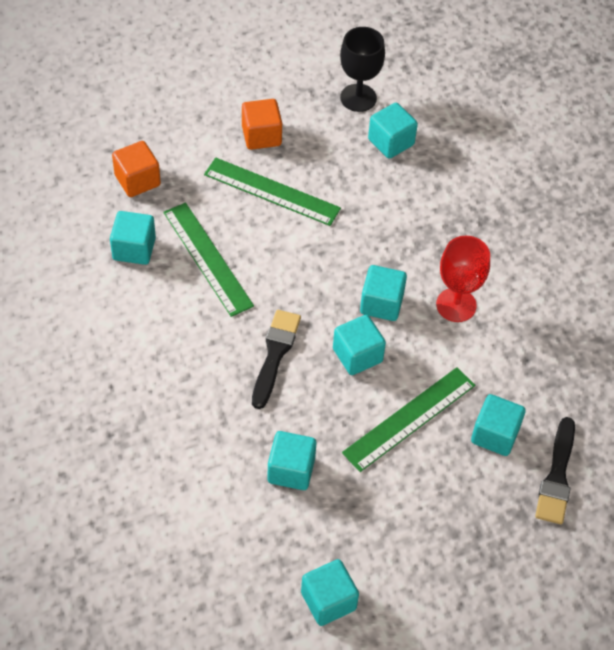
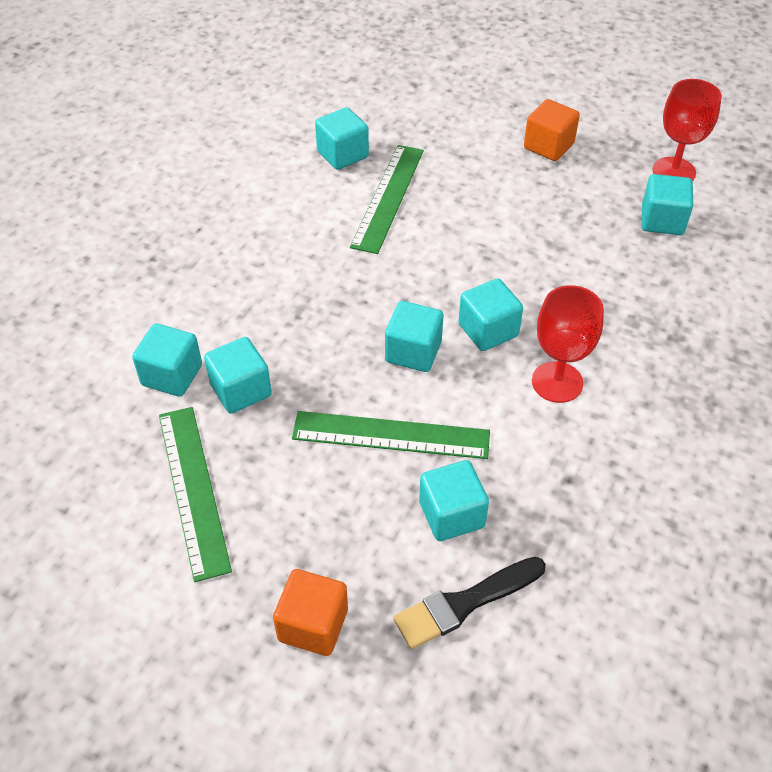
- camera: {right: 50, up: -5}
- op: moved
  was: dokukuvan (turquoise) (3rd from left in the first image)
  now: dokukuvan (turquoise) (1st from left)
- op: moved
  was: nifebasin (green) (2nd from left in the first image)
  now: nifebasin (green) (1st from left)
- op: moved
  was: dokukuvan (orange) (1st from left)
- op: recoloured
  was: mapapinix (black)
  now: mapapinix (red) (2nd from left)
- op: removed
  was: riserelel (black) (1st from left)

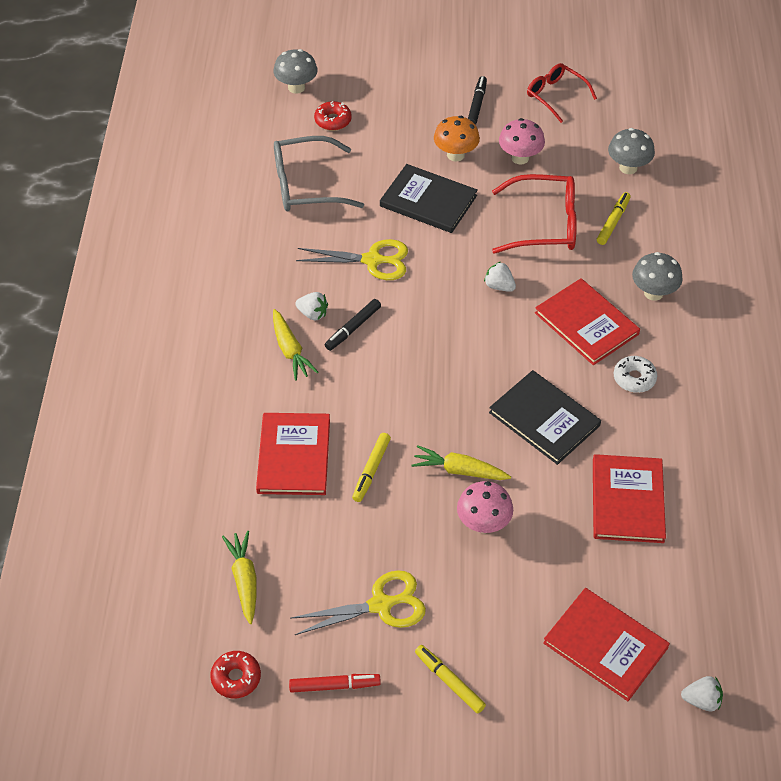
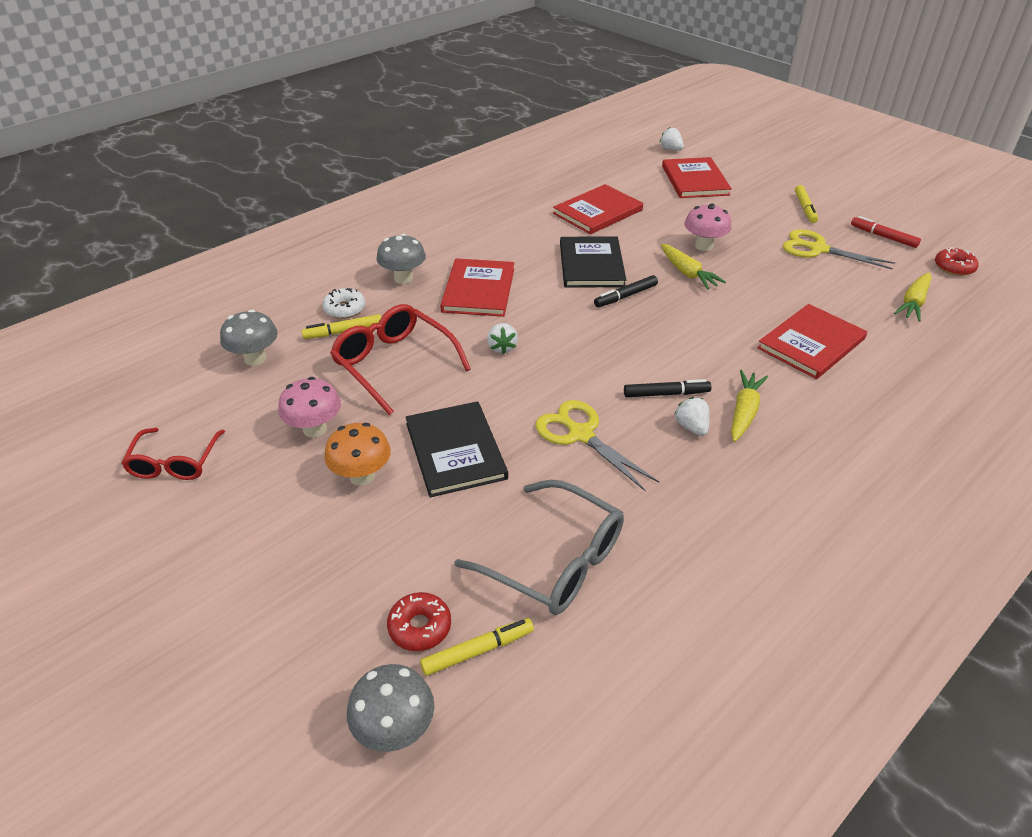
- camera: {right: -135, up: -10}
- op: moved
  was: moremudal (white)
- op: moved
  was: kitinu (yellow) (1st from left in the first image)
  now: kitinu (yellow) (2nd from left)
- op: moved
  was: kitinu (black) (2nd from left in the first image)
  now: kitinu (black) (1st from left)

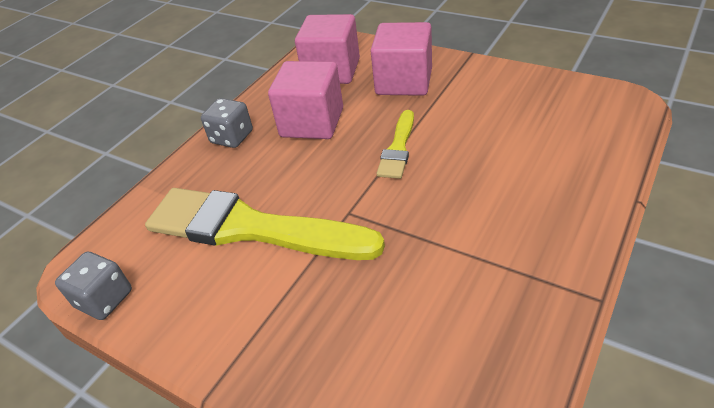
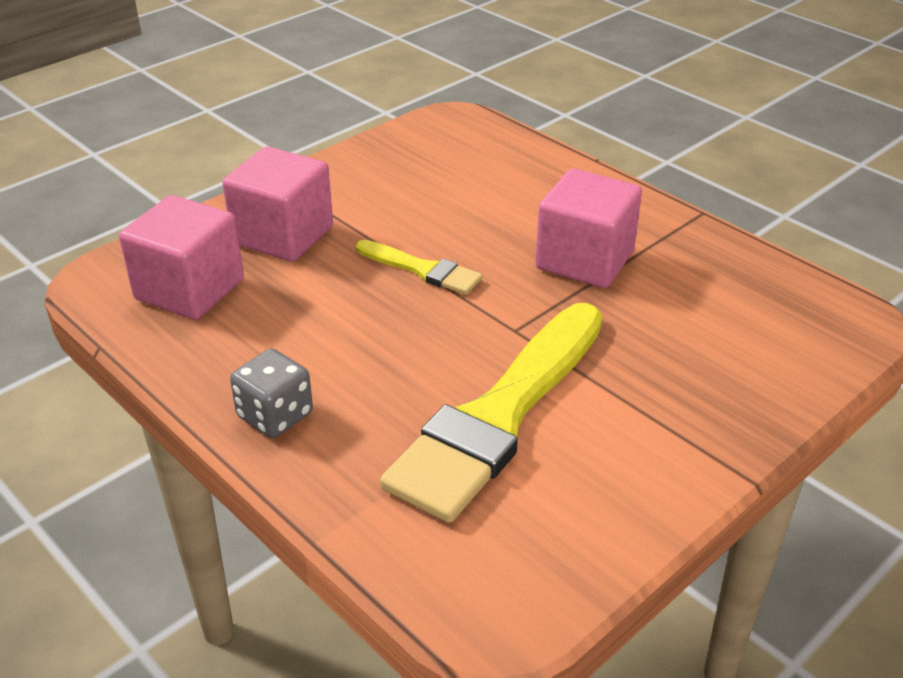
- camera: {right: -80, up: -5}
- op: moved
  was: dokukuvan (pink) (1st from left in the first image)
  now: dokukuvan (pink) (3rd from left)
- op: removed
  was: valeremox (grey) (1st from left)

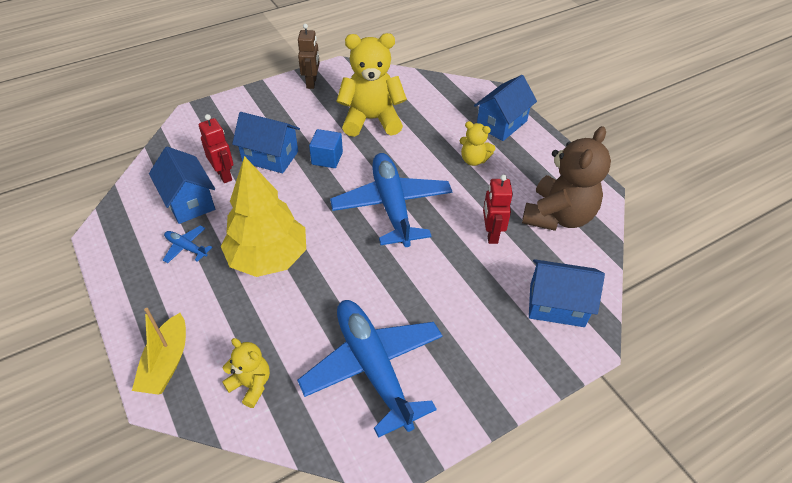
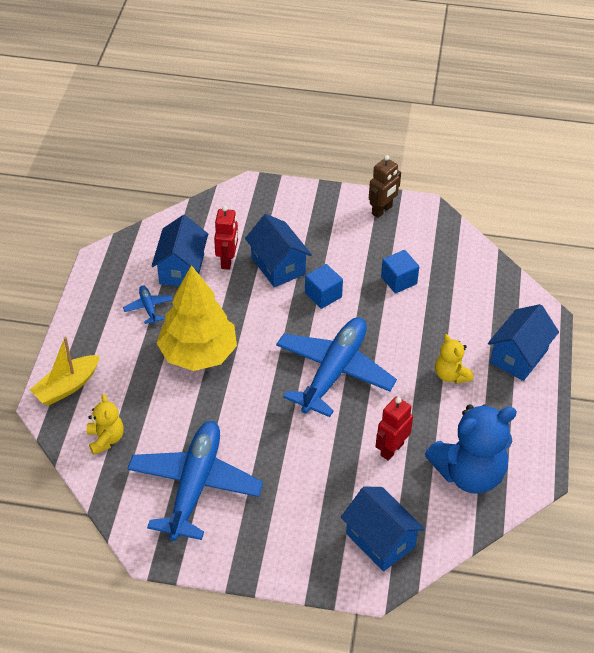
- camera: {right: 40, up: 0}
- op: replaced
  was: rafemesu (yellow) (2nd from left)
  now: dokukuvan (blue) (2nd from left)
- op: recoloured
  was: rafemesu (brown)
  now: rafemesu (blue)
- op: turned
  was: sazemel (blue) (3rd from left in the first image)
  clockwise: -45

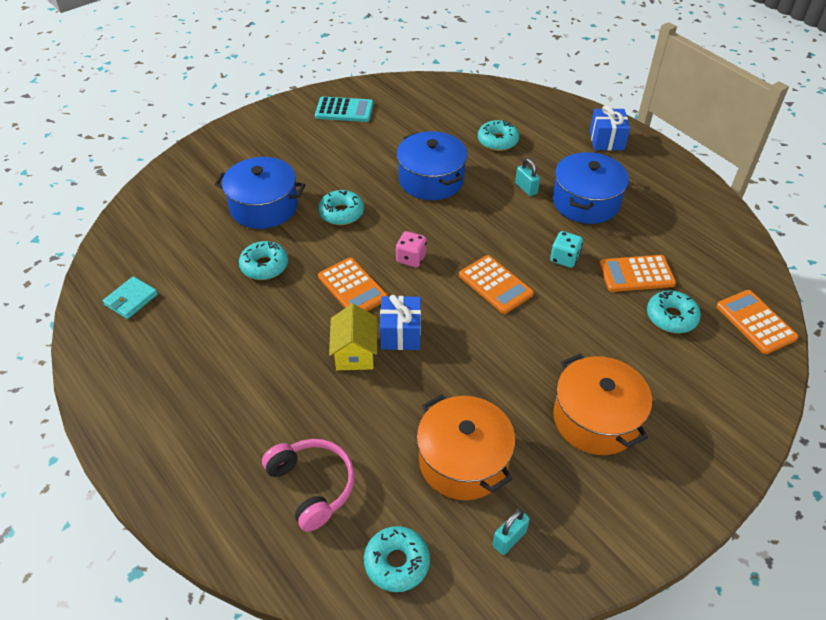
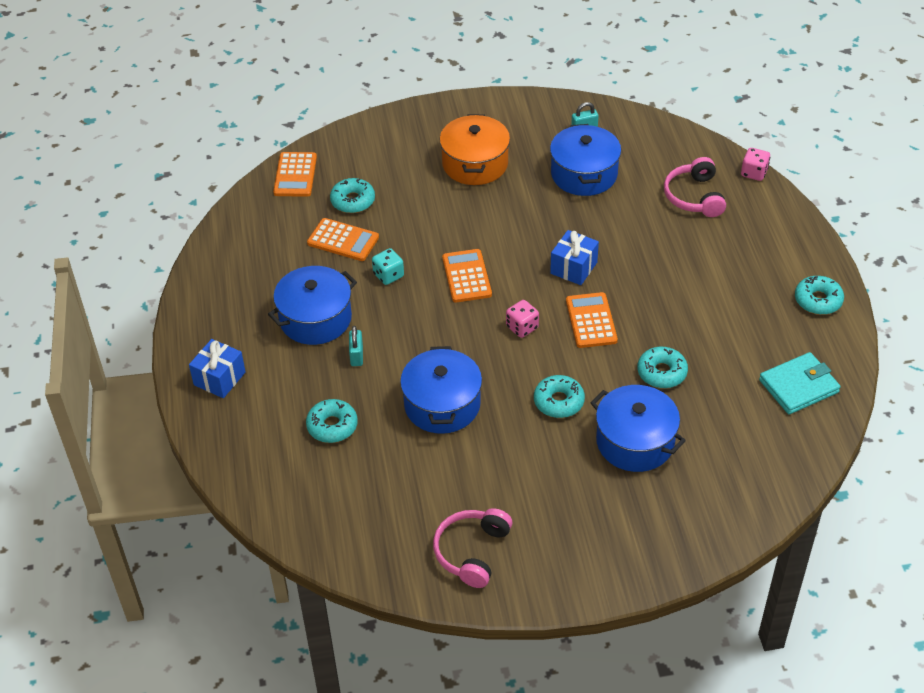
- camera: {right: -150, up: 0}
- op: replaced
  was: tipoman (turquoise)
  now: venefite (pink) (1st from left)
- op: recoloured
  was: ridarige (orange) (1st from left)
  now: ridarige (blue) (3rd from left)
- op: added
  now: valeremox (pink) (2nd from left)
- op: resized
  was: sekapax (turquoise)
  ratio: 1.5
- op: moved
  was: moremudal (turquoise) (3rd from left in the first image)
  now: moremudal (turquoise) (5th from left)
- op: removed
  was: sazemel (yellow)

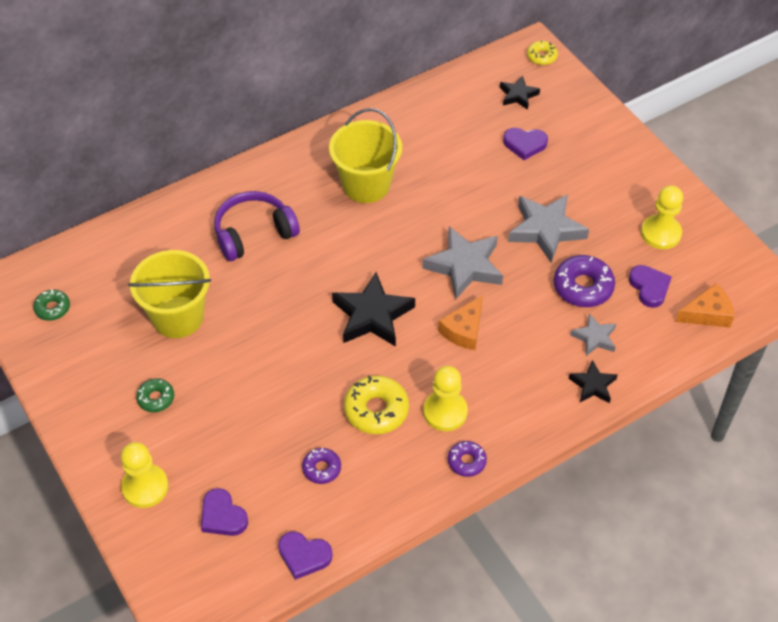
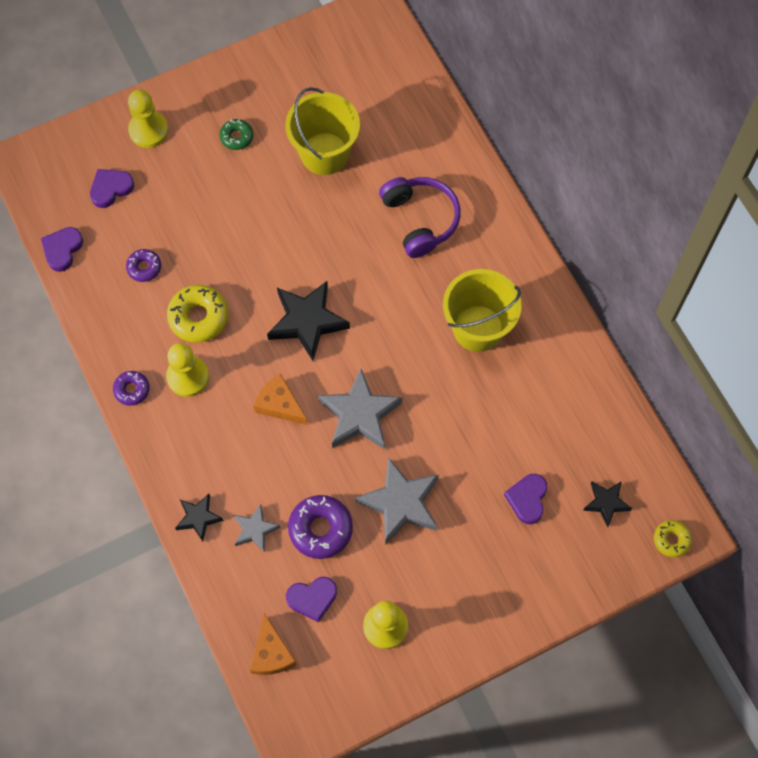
- camera: {right: 95, up: 15}
- op: removed
  was: moremudal (green) (1st from left)

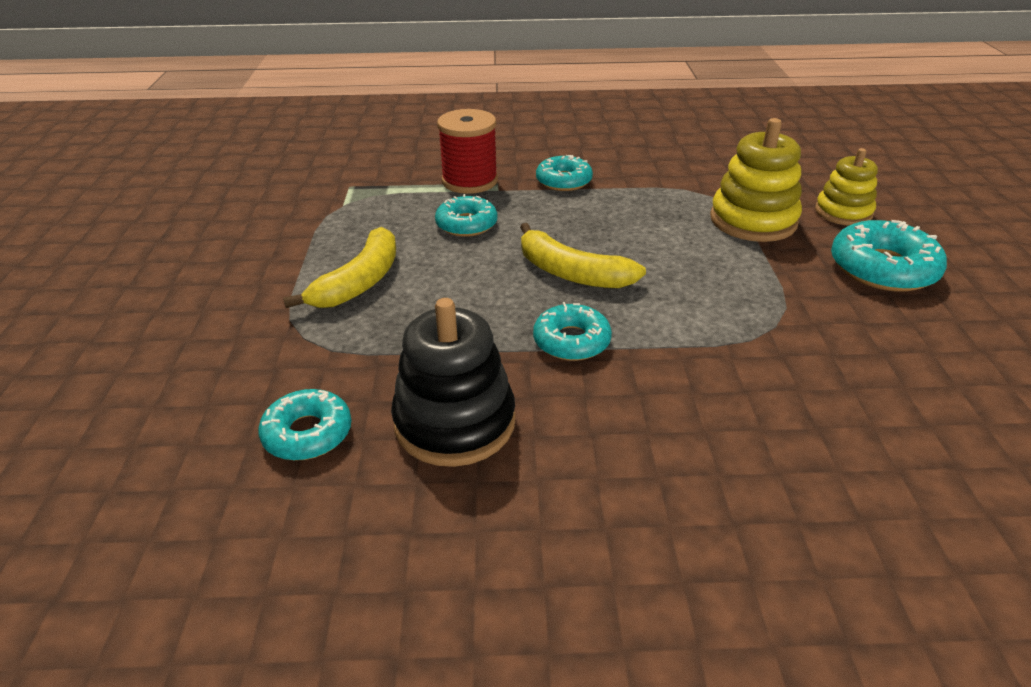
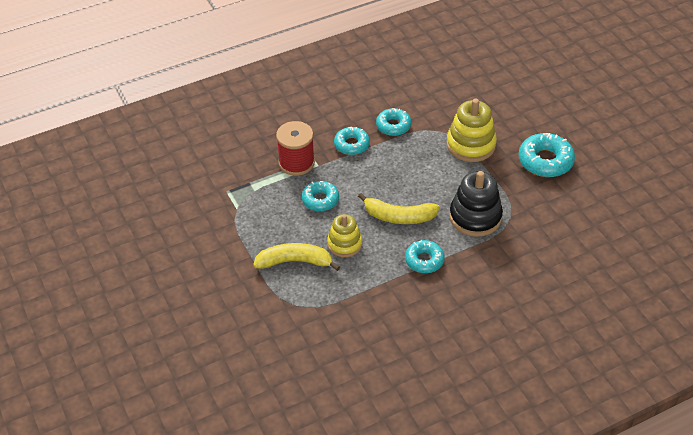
- camera: {right: -25, up: 10}
- op: turned
  was: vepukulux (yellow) (1st from left)
  clockwise: -90
- op: moved
  was: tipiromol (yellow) (2nd from left in the first image)
  now: tipiromol (yellow) (1st from left)
- op: moved
  was: moremudal (turquoise) (1st from left in the first image)
  now: moremudal (turquoise) (3rd from left)
- op: moved
  was: tipiromol (black)

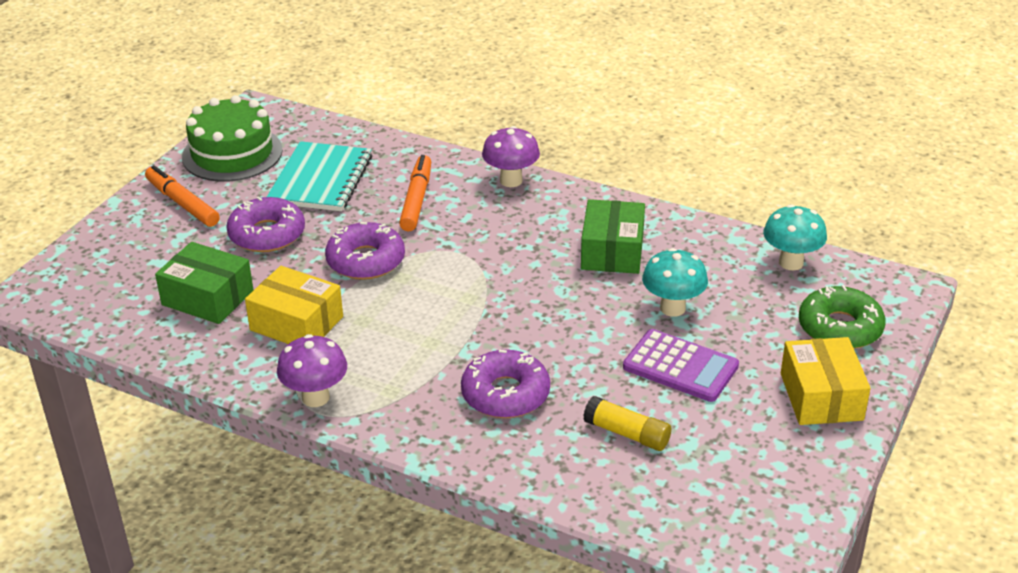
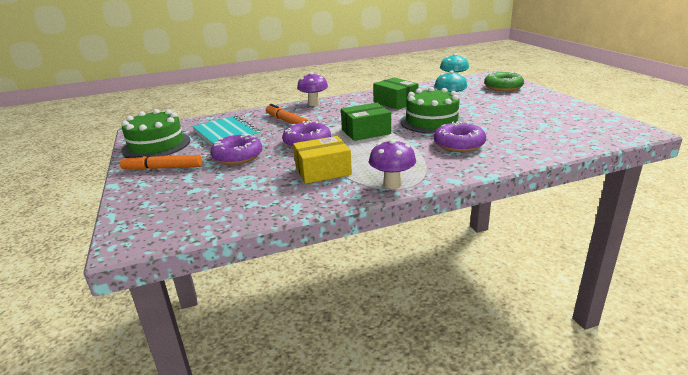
- camera: {right: -45, up: -10}
- op: moved
  was: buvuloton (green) (1st from left)
- op: added
  now: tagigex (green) (2nd from left)
- op: removed
  was: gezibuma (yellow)
- op: removed
  was: tipoman (purple)
- op: removed
  was: buvuloton (yellow) (2nd from left)

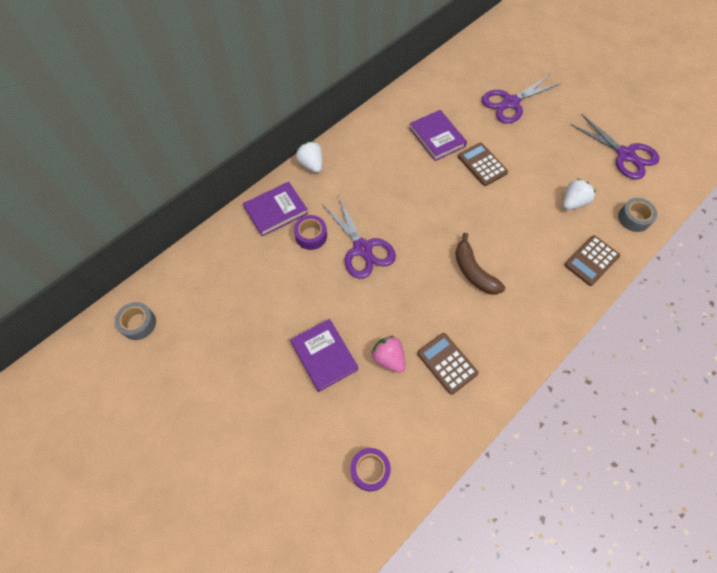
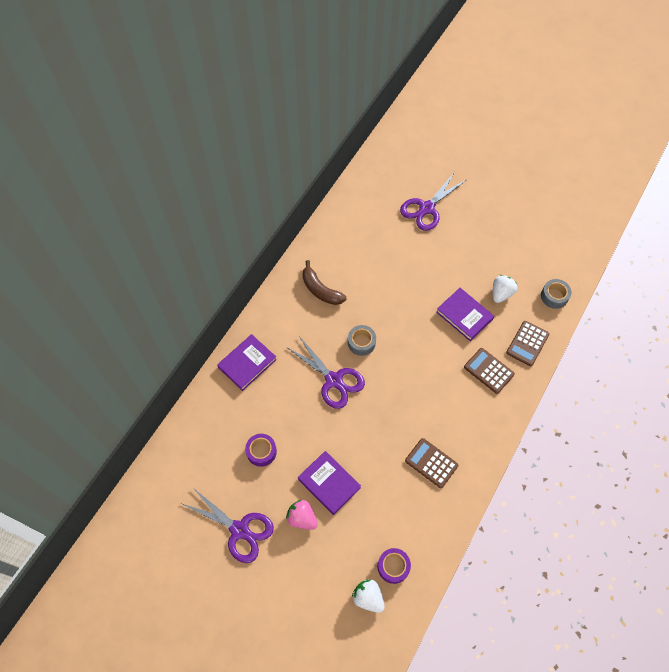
- camera: {right: -15, up: 0}
- op: moved
  was: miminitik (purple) (3rd from left in the first image)
  now: miminitik (purple) (1st from left)
- op: moved
  was: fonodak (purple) (1st from left)
- op: moved
  was: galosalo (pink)
- op: moved
  was: vepukulux (brown)
- op: moved
  was: fonodak (grey) (1st from left)
- op: moved
  was: galosalo (white) (1st from left)
- op: moved
  was: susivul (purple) (3rd from left)
- op: moved
  was: tipoman (brown) (2nd from left)

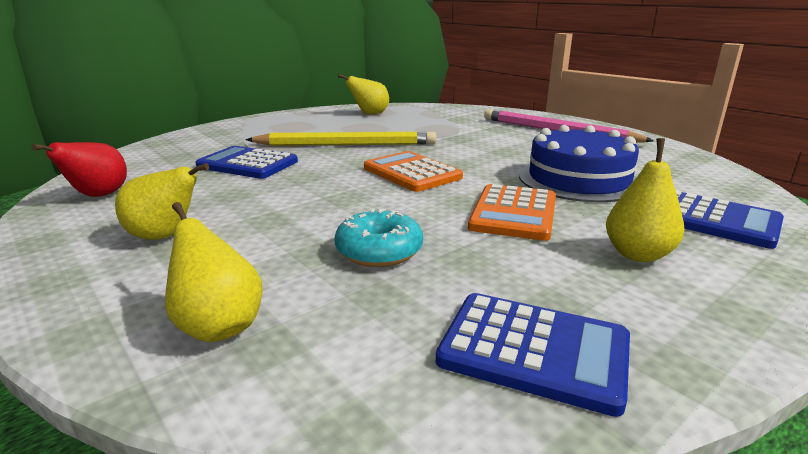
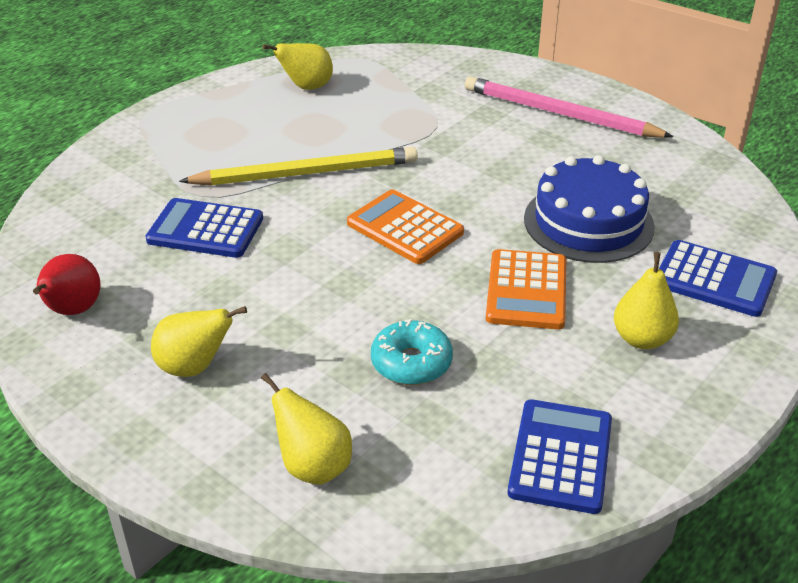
- camera: {right: -10, up: 15}
- op: turned
  was: tipoman (blue) (2nd from left)
  clockwise: -90

